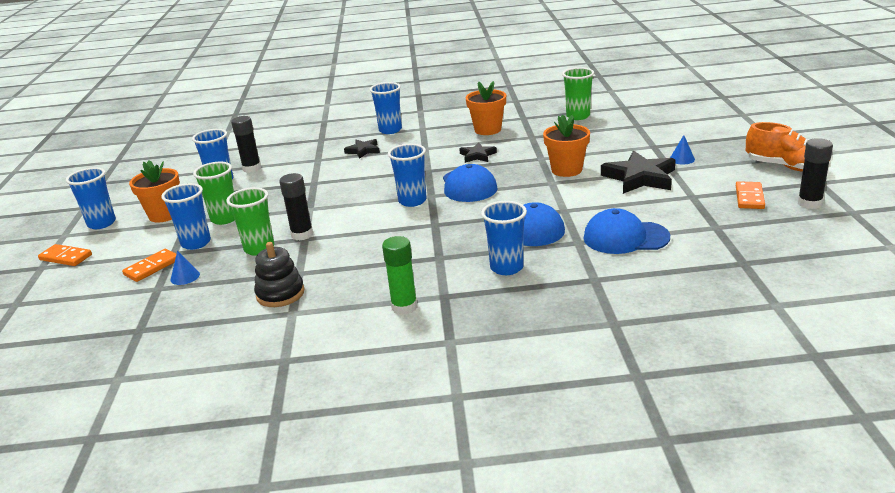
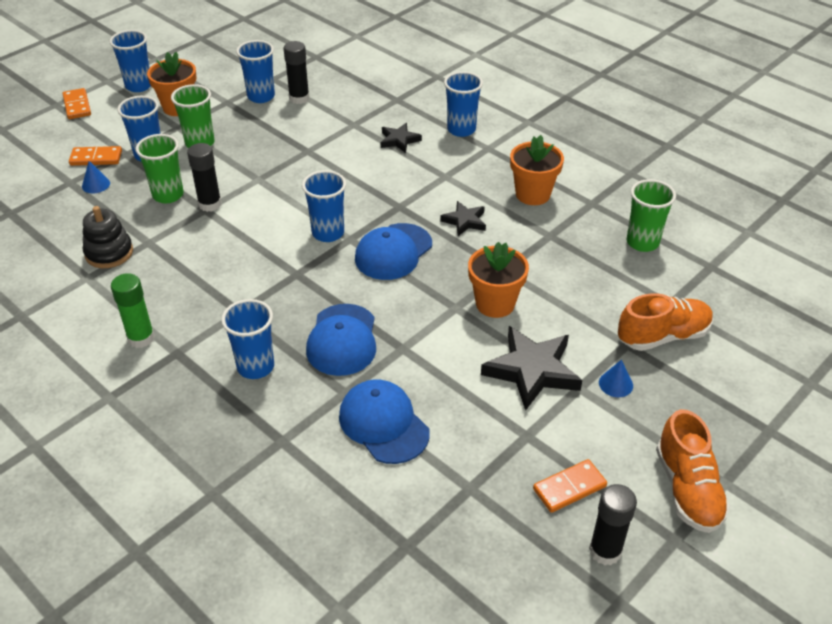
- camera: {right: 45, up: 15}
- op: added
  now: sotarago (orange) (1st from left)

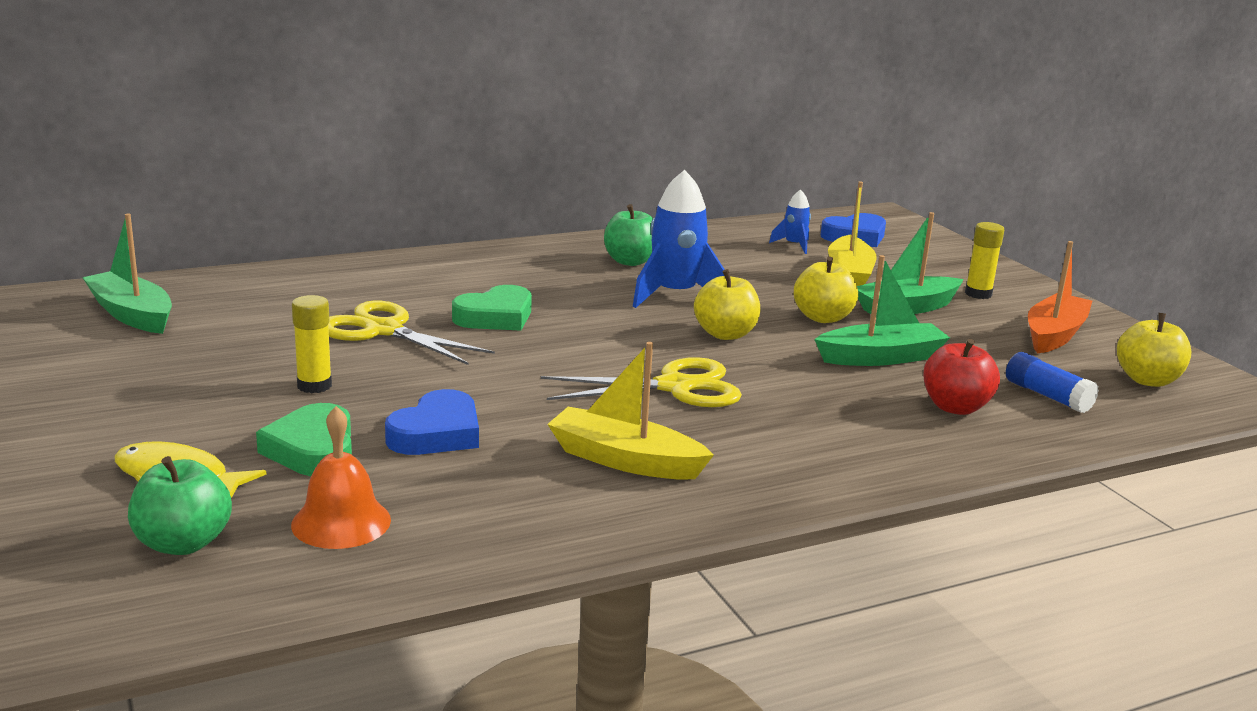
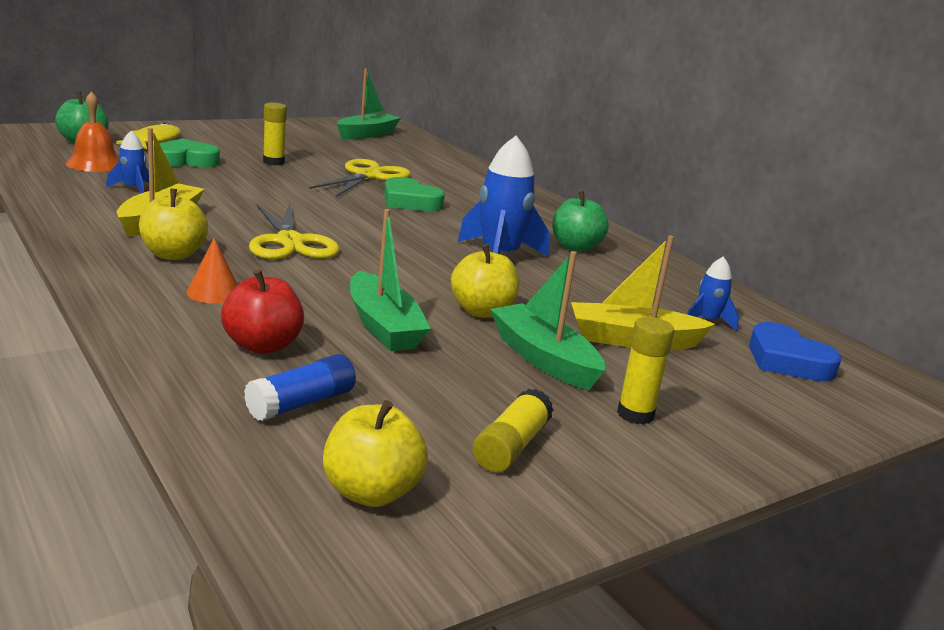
- camera: {right: 80, up: 0}
- op: added
  now: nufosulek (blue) (1st from left)
- op: moved
  was: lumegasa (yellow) (1st from left)
- op: added
  now: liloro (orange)
- op: replaced
  was: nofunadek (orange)
  now: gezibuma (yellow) (2nd from left)
- op: removed
  was: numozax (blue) (1st from left)

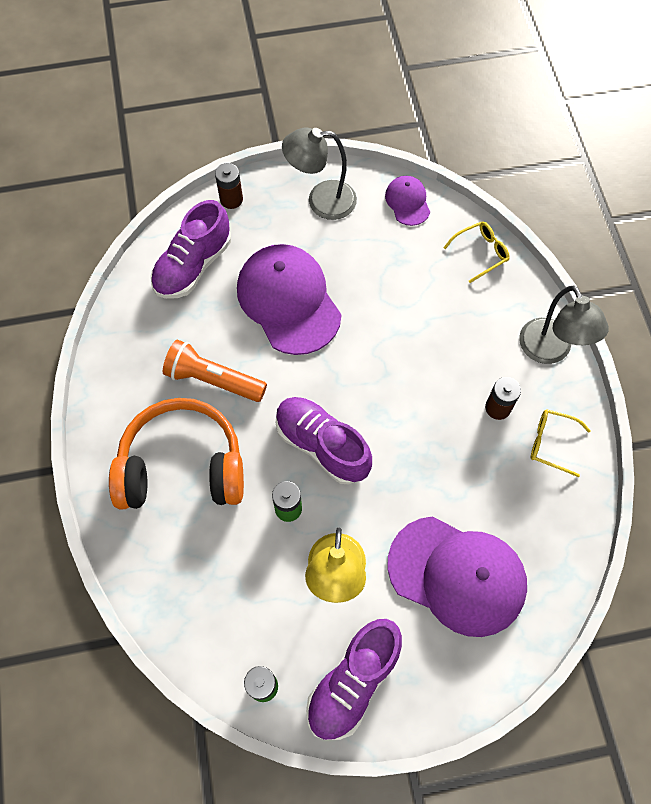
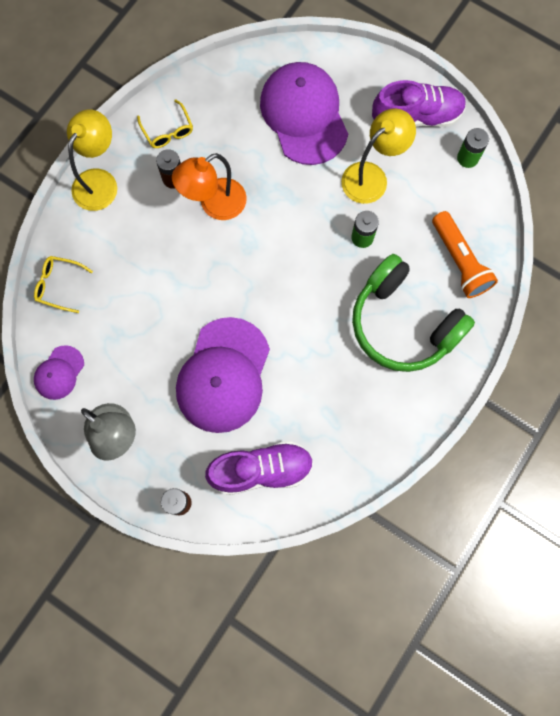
- camera: {right: -135, up: 10}
- op: recoloured
  was: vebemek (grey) (2nd from left)
  now: vebemek (yellow) (1st from left)
- op: added
  now: vebemek (orange)
- op: recoloured
  was: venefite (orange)
  now: venefite (green)
- op: moved
  was: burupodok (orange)
- op: removed
  was: sotarago (purple) (2nd from left)

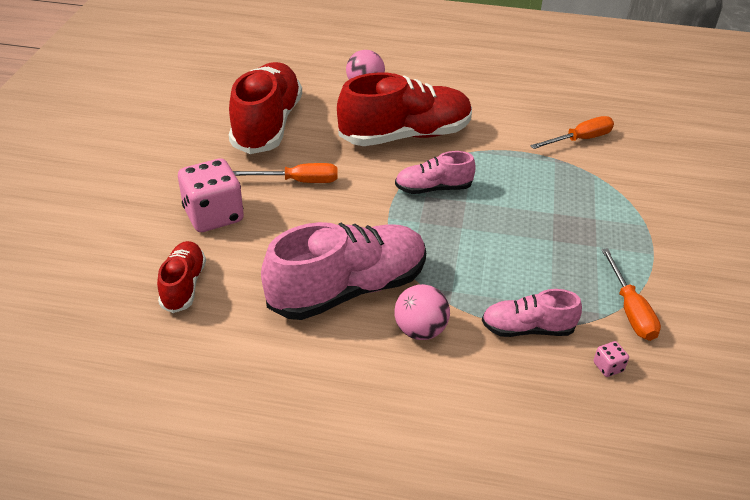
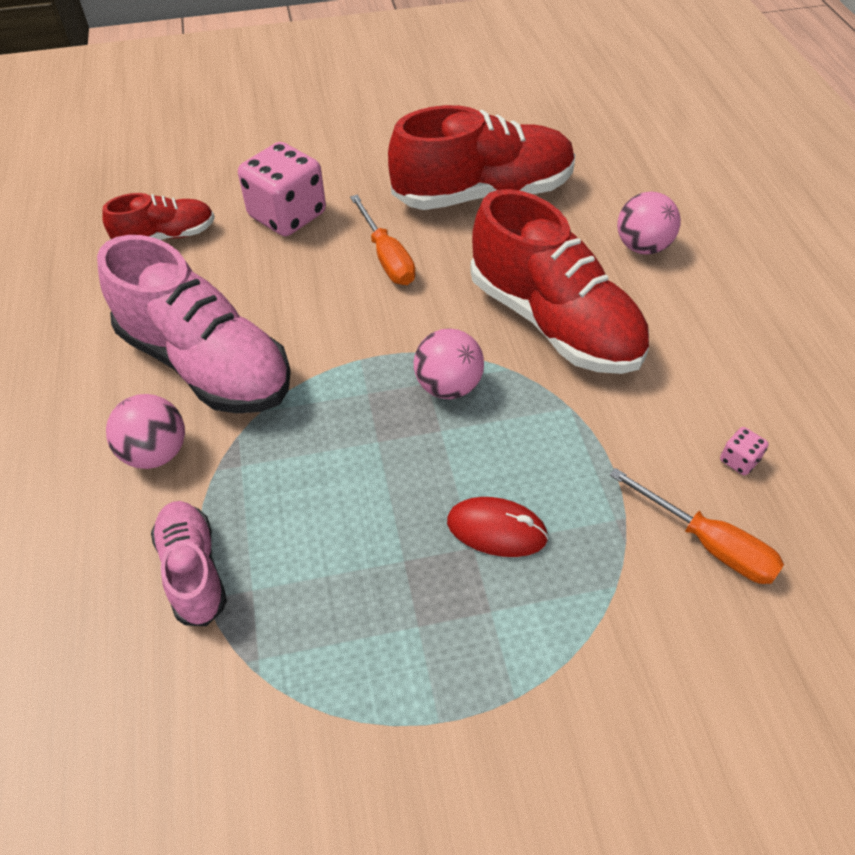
- camera: {right: 70, up: 10}
- op: replaced
  was: sotarago (pink) (2nd from left)
  now: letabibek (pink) (2nd from left)
- op: added
  now: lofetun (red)
- op: moved
  was: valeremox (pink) (2nd from left)
- op: removed
  was: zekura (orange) (3rd from left)

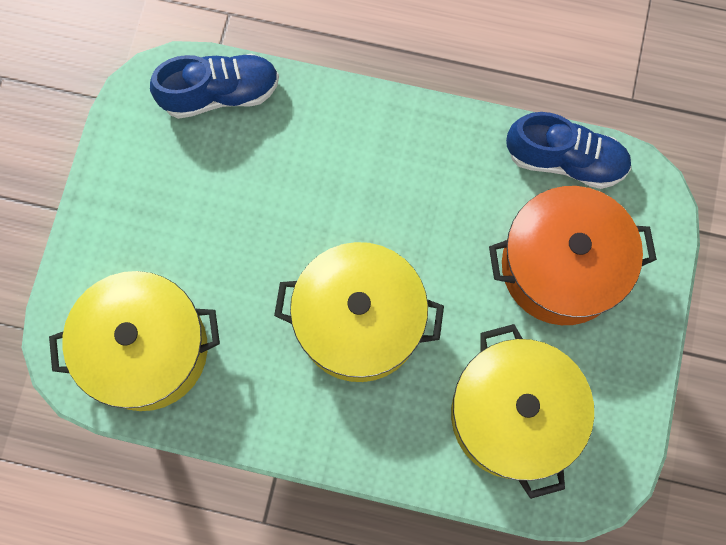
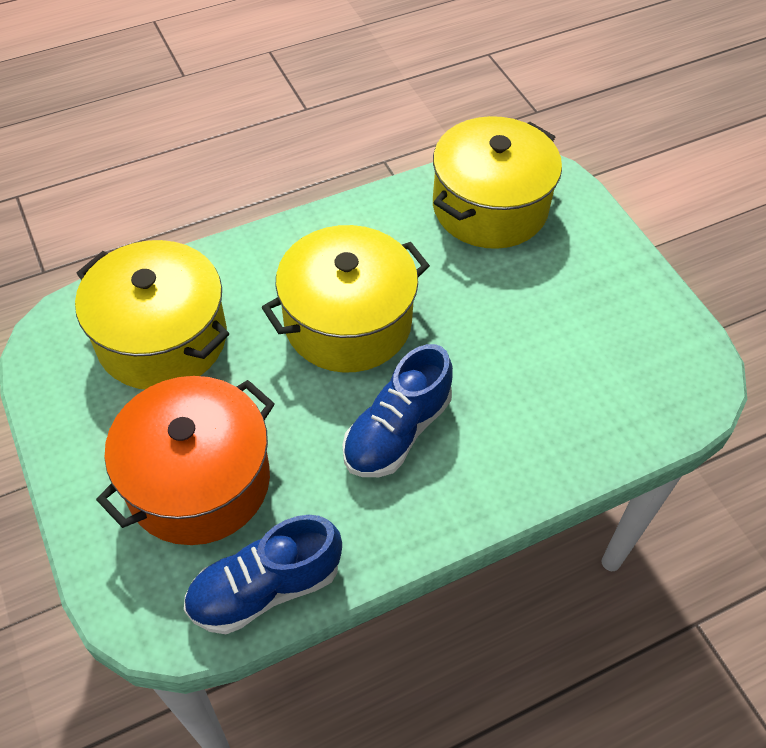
- camera: {right: 140, up: -20}
- op: moved
  was: sotarago (blue) (1st from left in the first image)
  now: sotarago (blue) (2nd from left)

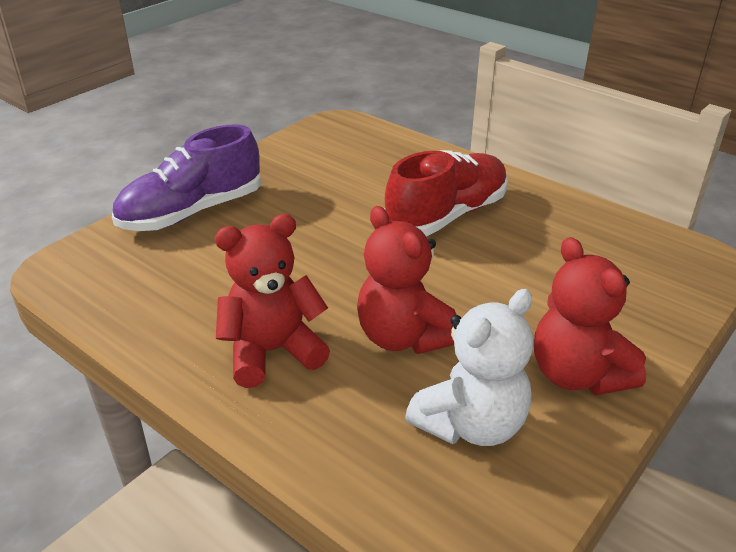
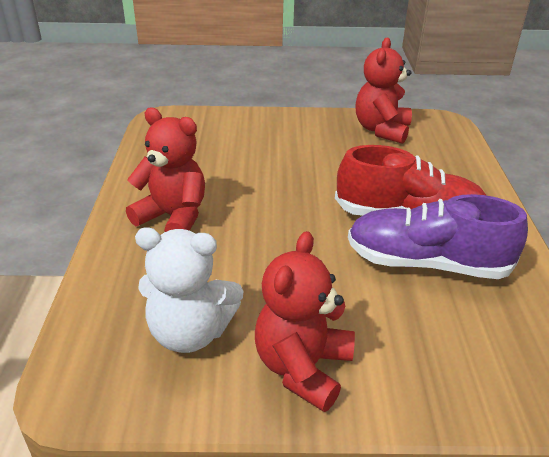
- camera: {right: 50, up: 0}
- op: moved
  was: sotarago (purple)
- op: moved
  was: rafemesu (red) (2nd from left in the first image)
  now: rafemesu (red) (3rd from left)

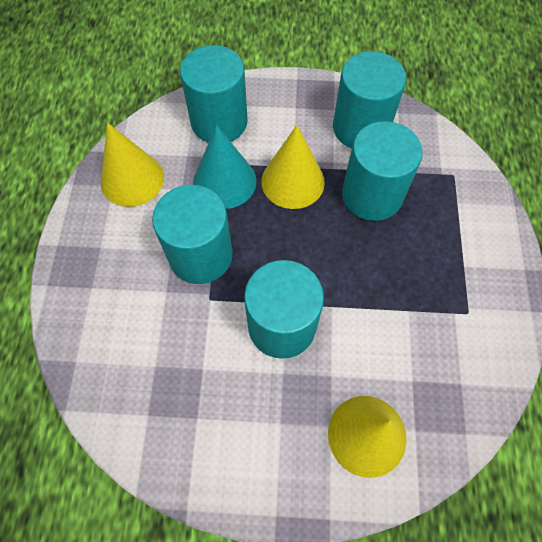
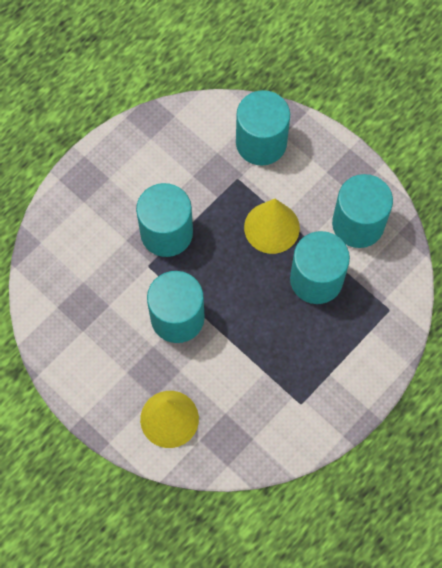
- camera: {right: 40, up: 5}
- op: removed
  was: liloro (yellow) (1st from left)
- op: removed
  was: liloro (turquoise)

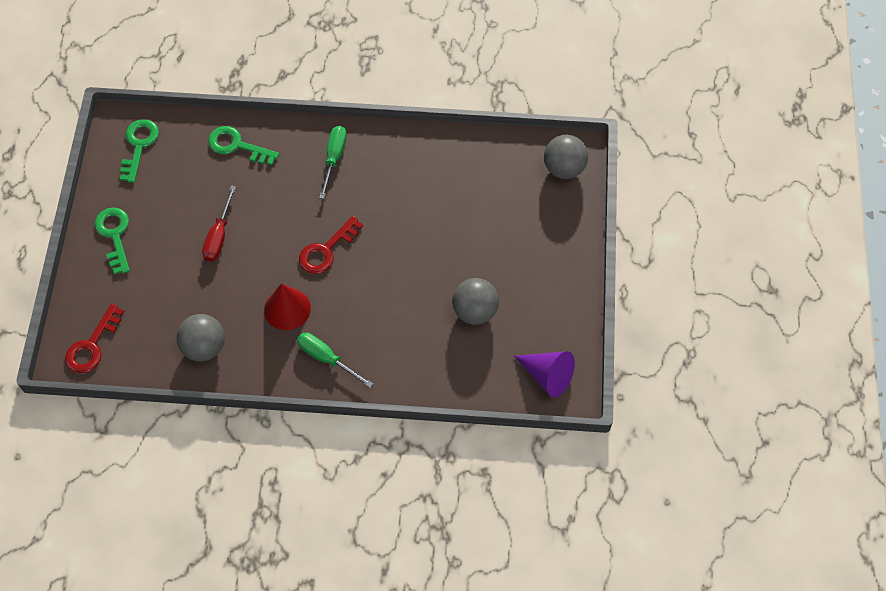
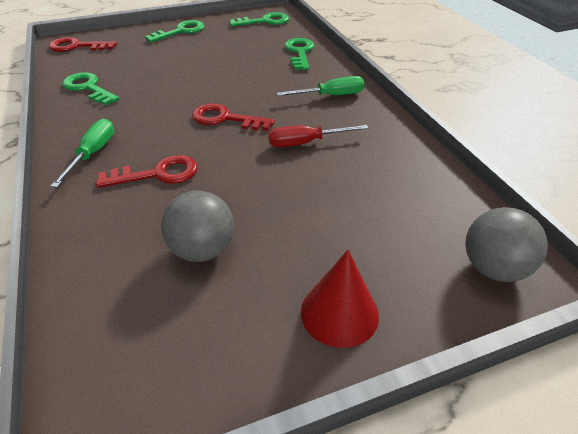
- camera: {right: 65, up: -20}
- op: replaced
  was: letabibek (grey) (1st from left)
  now: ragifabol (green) (1st from left)
- op: added
  now: ragifabol (red) (2nd from left)
- op: moved
  was: zekura (red)
- op: moved
  was: liloro (red)
- op: removed
  was: liloro (purple)

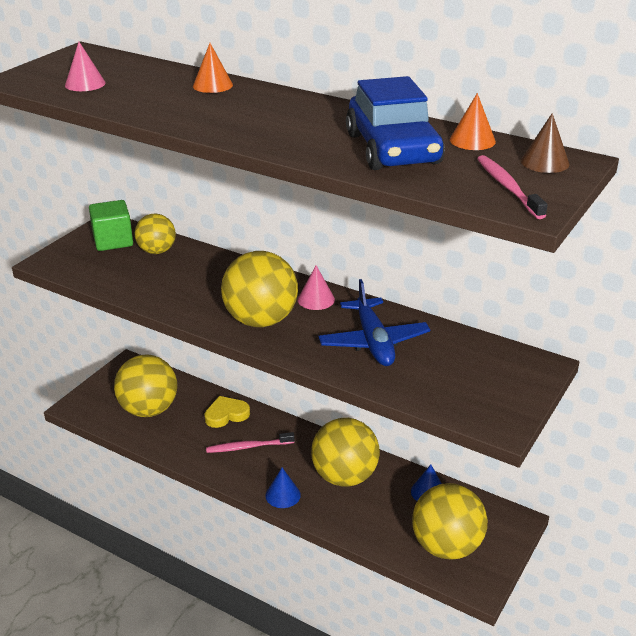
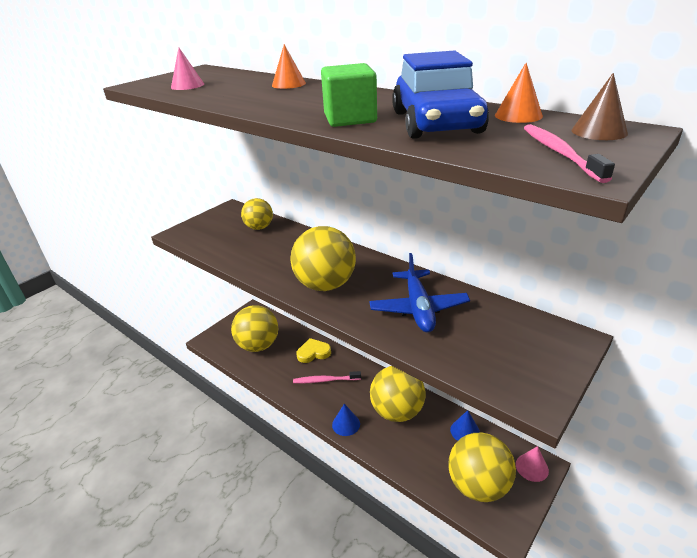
- camera: {right: 10, up: 0}
- op: moved
  was: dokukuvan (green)
- op: moved
  was: liloro (pink) (2nd from left)

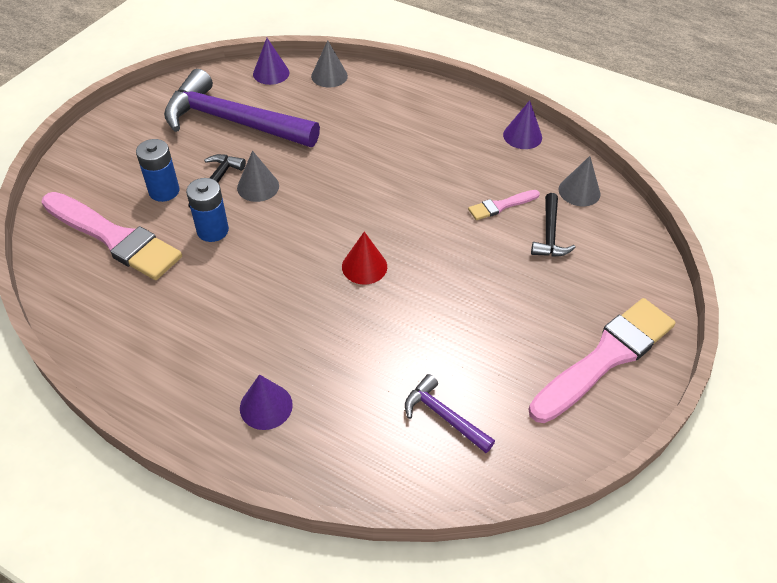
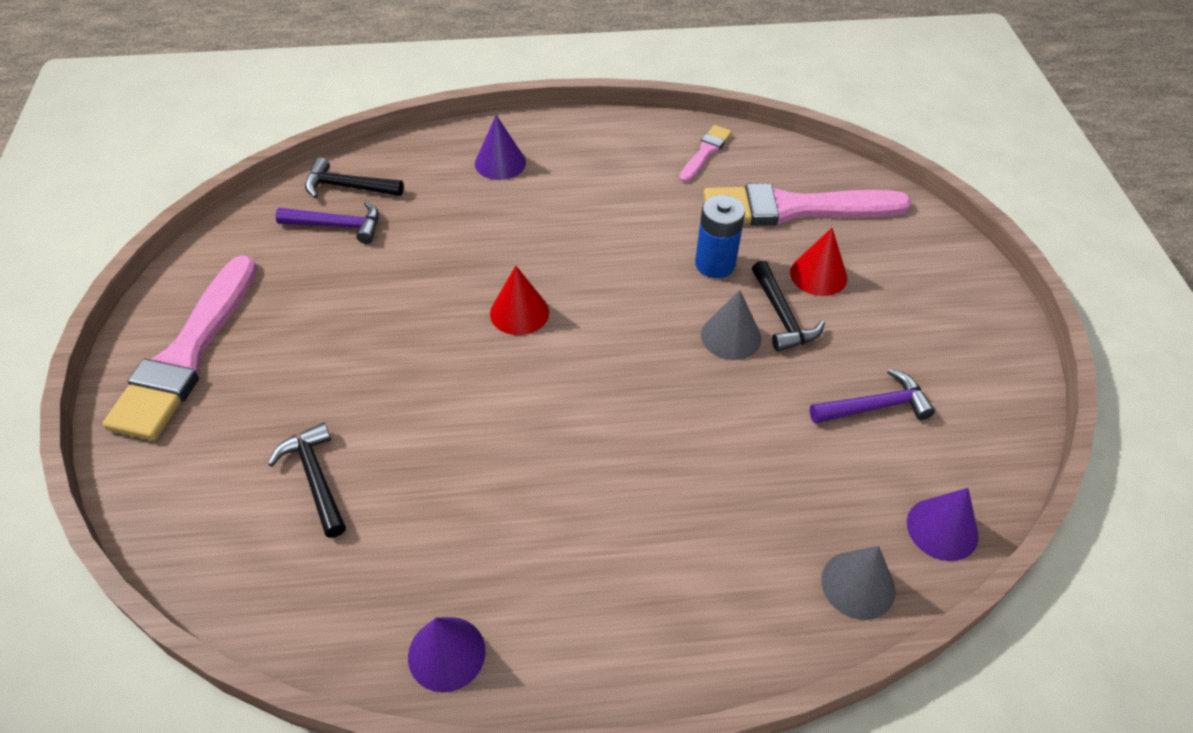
- camera: {right: 145, up: 0}
- op: added
  now: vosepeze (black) (2nd from left)
- op: moved
  was: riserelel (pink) (2nd from left)
- op: replaced
  was: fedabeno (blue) (1st from left)
  now: liloro (red) (2nd from left)
- op: resized
  was: vosepeze (purple) (1st from left in the first image)
  ratio: 0.46
- op: removed
  was: liloro (grey) (3rd from left)

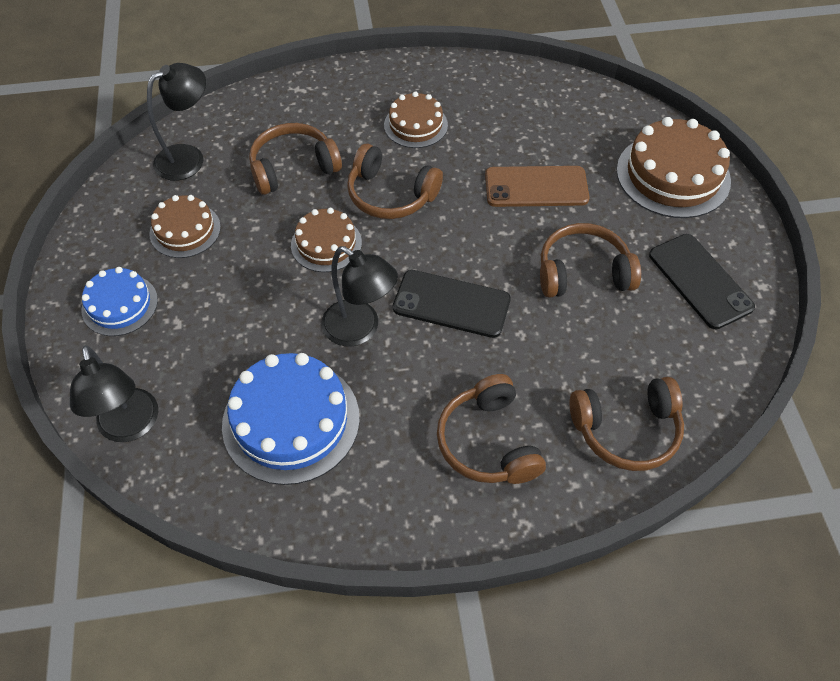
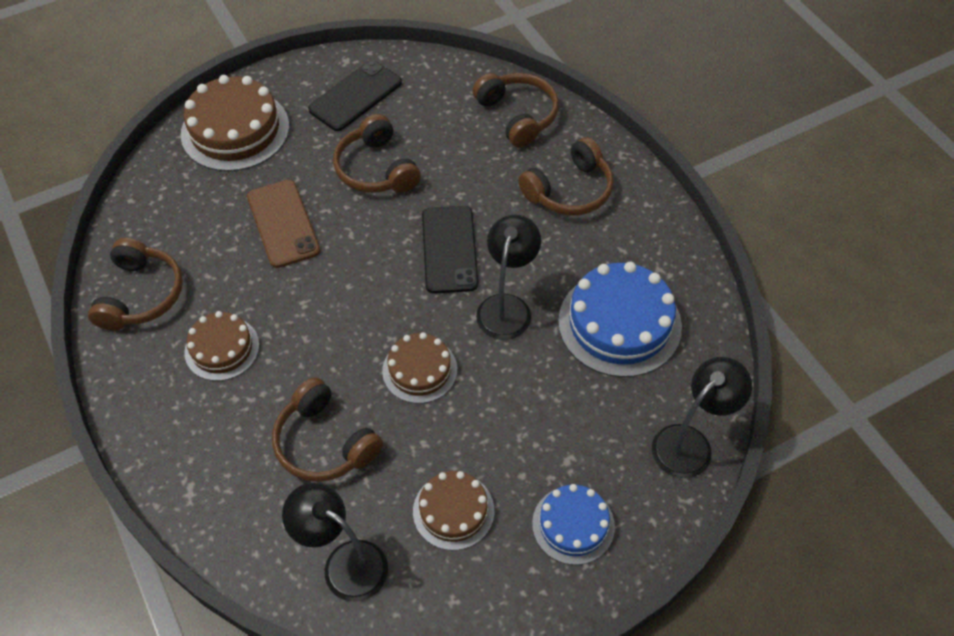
- camera: {right: -110, up: 0}
- op: moved
  was: venefite (brown) (2nd from left in the first image)
  now: venefite (brown) (1st from left)

